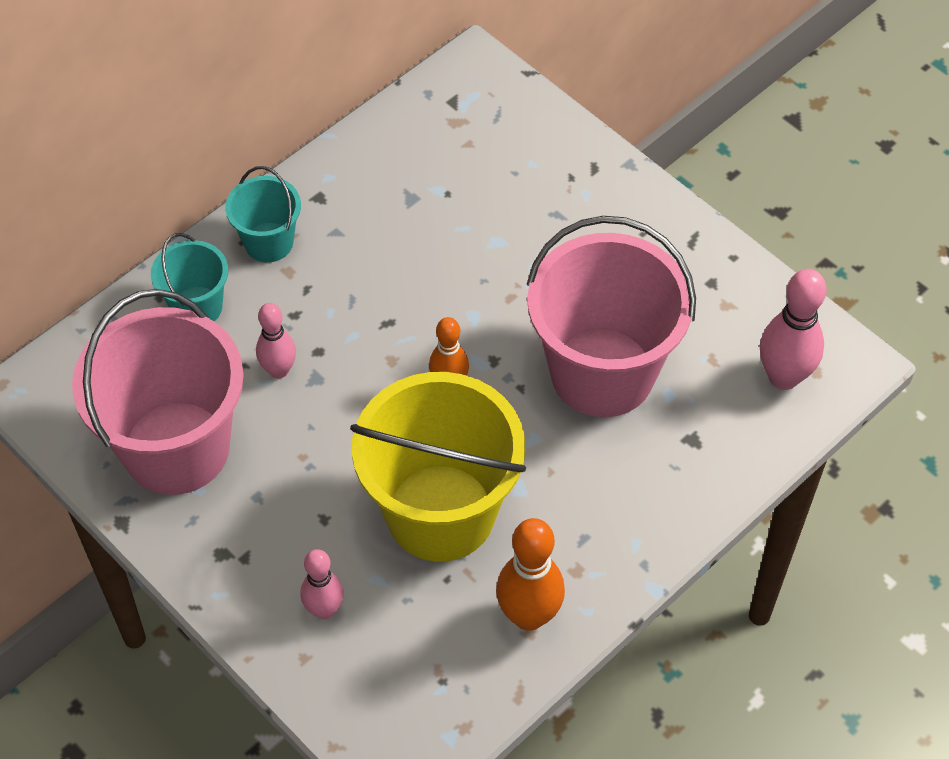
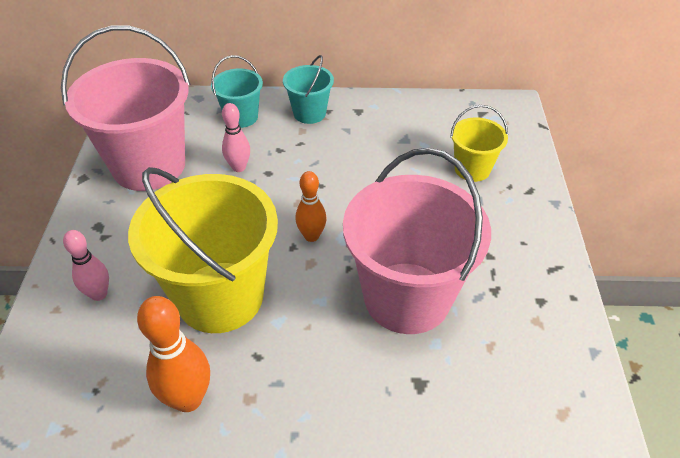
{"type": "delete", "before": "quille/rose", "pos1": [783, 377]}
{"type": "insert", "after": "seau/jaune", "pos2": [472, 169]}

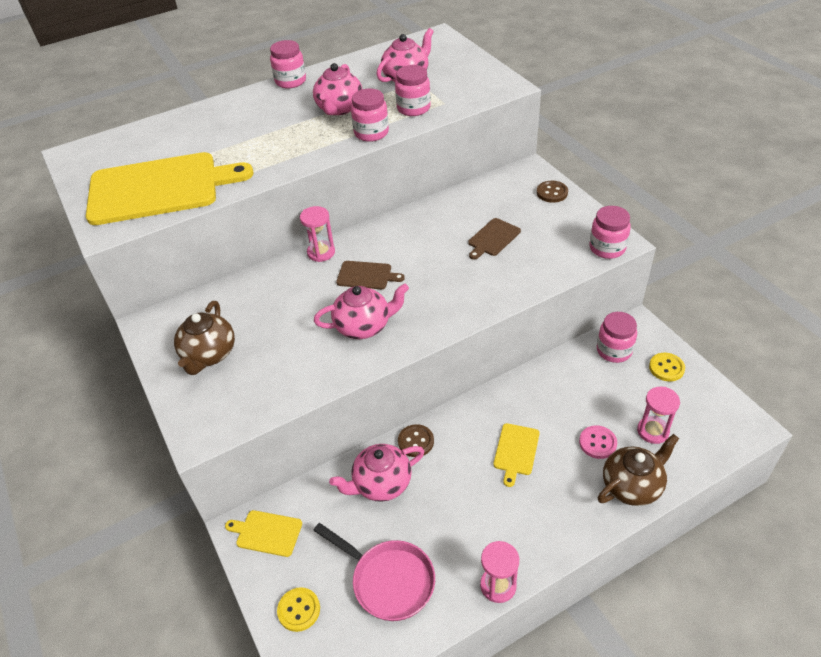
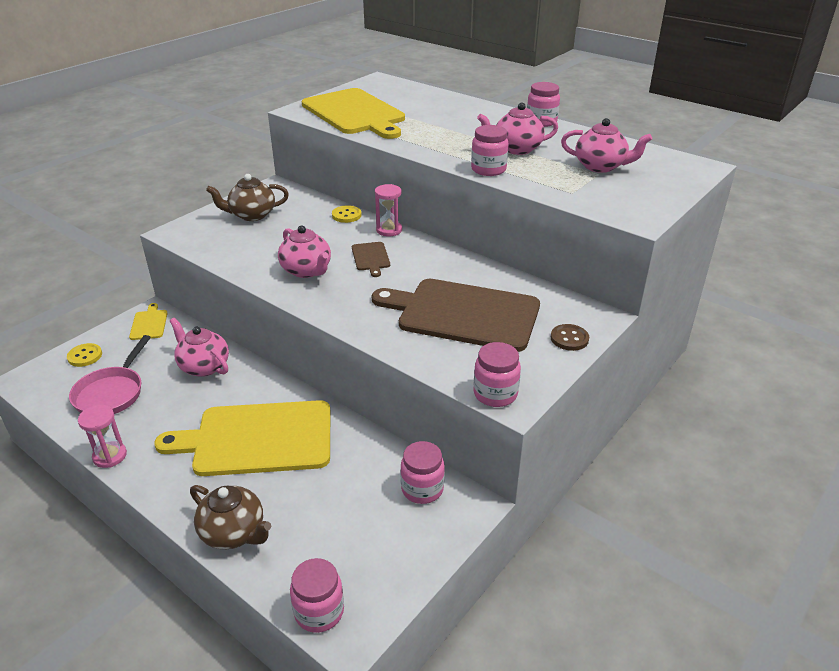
{"type": "move", "before": "bocal/rose", "pos1": [413, 108], "pos2": [319, 612]}
{"type": "delete", "before": "bouton/marron", "pos1": [416, 441]}
{"type": "resize", "before": "planche à découper/marron", "pos1": [493, 238], "pos2": [463, 314], "scale": 2.39}
{"type": "resize", "before": "planche à découper/jaune", "pos1": [516, 451], "pos2": [258, 438], "scale": 2.39}
{"type": "delete", "before": "bouton/rose", "pos1": [597, 443]}
{"type": "delete", "before": "sablier/rose", "pos1": [653, 431]}
{"type": "move", "before": "bouton/jaune", "pos1": [666, 368], "pos2": [346, 215]}

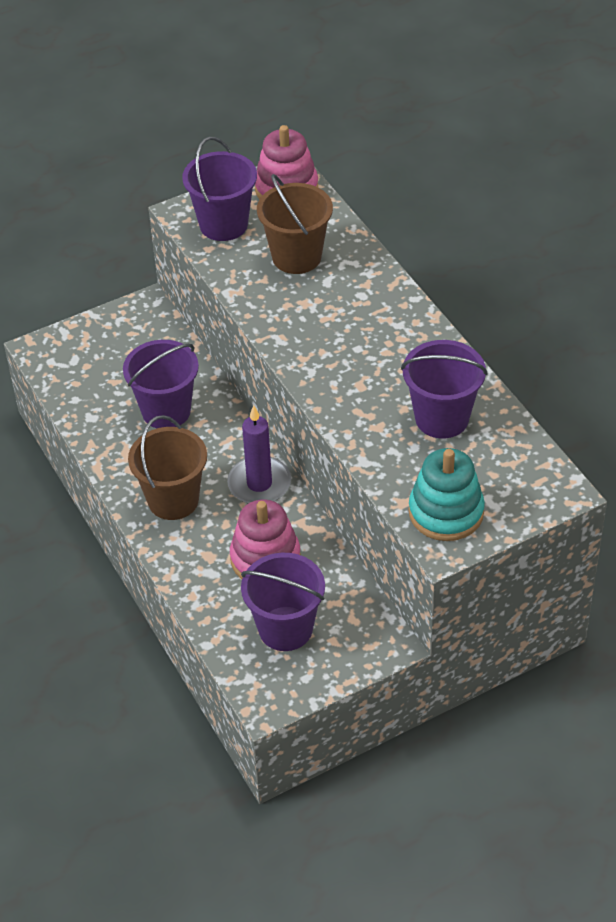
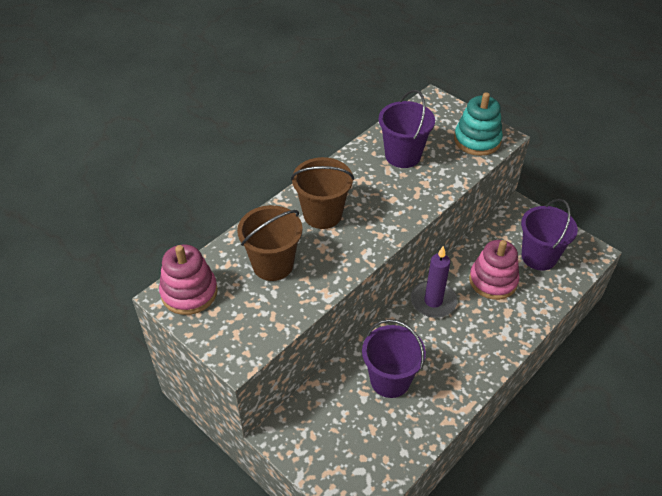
{"type": "move", "before": "seau/marron", "pos1": [173, 500], "pos2": [322, 214]}
{"type": "delete", "before": "seau/violet", "pos1": [223, 224]}

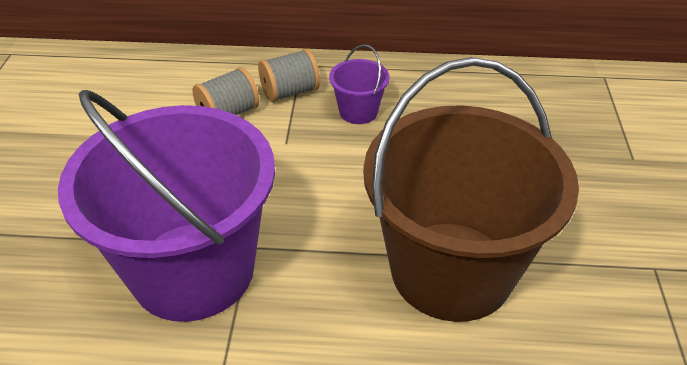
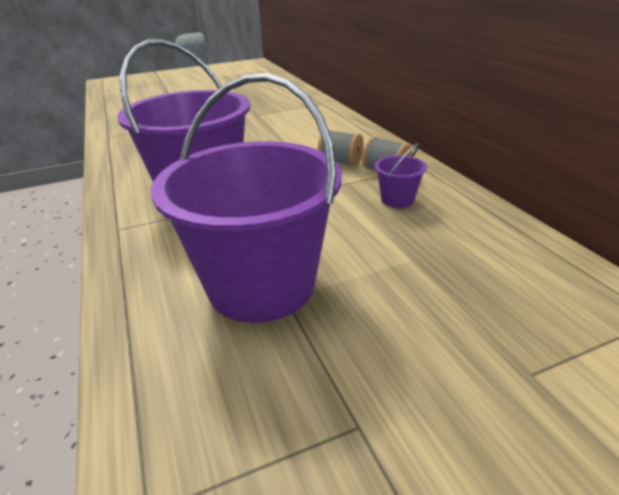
{"type": "recolor", "before": "seau/marron", "after": "seau/violet", "pos1": [451, 270], "pos2": [261, 285]}

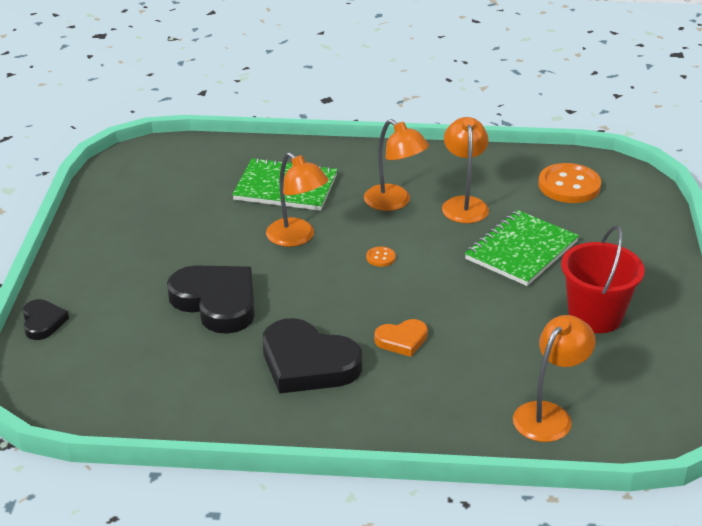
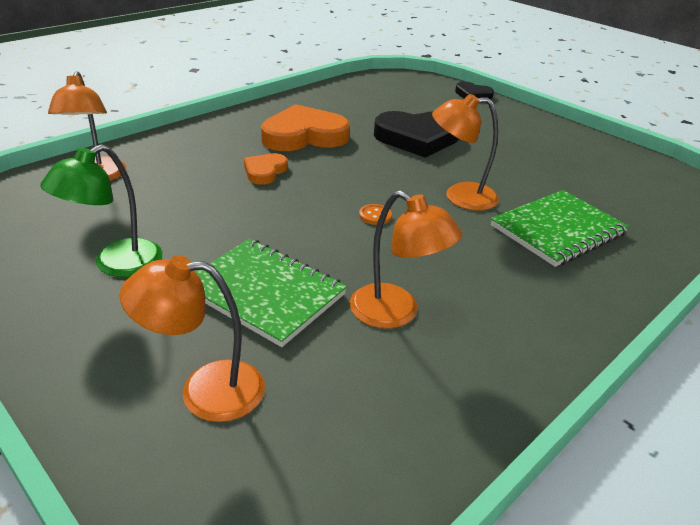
{"type": "recolor", "before": "cœur/noir", "after": "cœur/orange", "pos1": [308, 363], "pos2": [304, 136]}
{"type": "move", "before": "lampe/orange", "pos1": [394, 202], "pos2": [205, 390]}
{"type": "rotate", "before": "carnet/vert", "pos1": [521, 250], "pos2": [264, 293], "turn": -45}
{"type": "delete", "before": "bouton/orange", "pos1": [569, 186]}
{"type": "replace", "before": "seau/rouge", "after": "lampe/vert", "pos1": [595, 316], "pos2": [116, 264]}

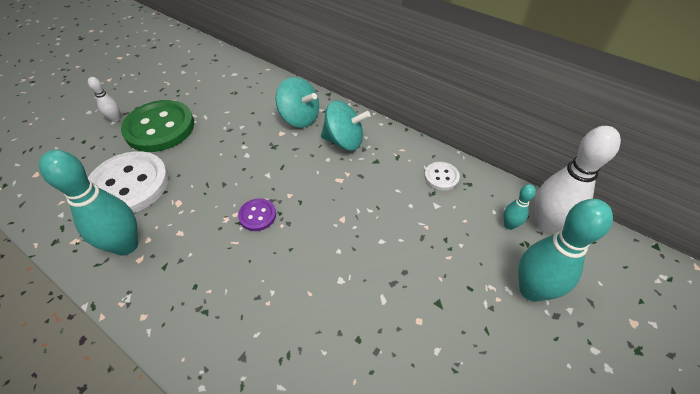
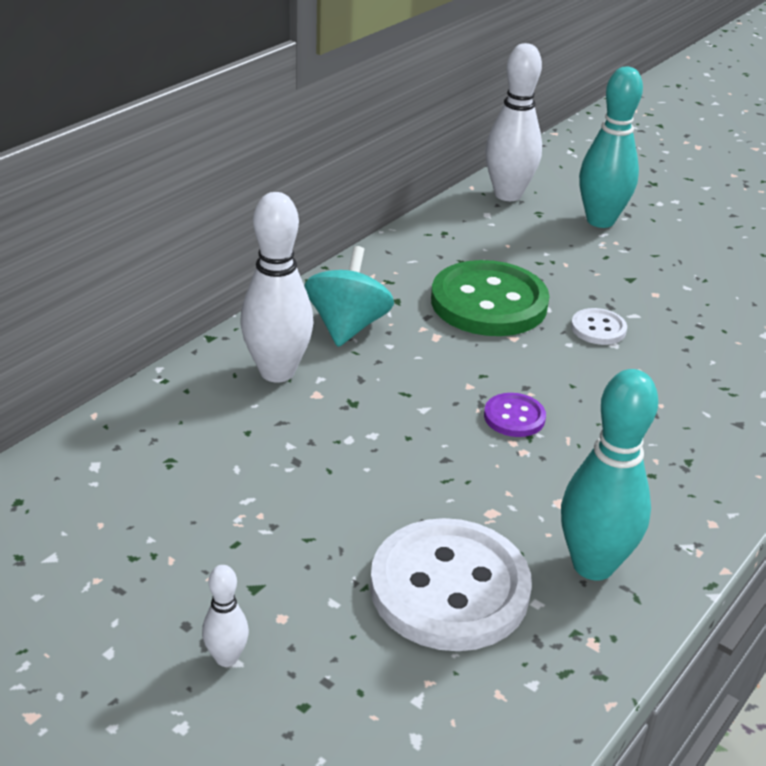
{"type": "move", "before": "bouton/vert", "pos1": [160, 128], "pos2": [489, 303]}
{"type": "replace", "before": "toupie/turquoise", "after": "quille/blanc", "pos1": [299, 118], "pos2": [277, 372]}
{"type": "move", "before": "bouton/blanc", "pos1": [441, 177], "pos2": [598, 328]}
{"type": "delete", "before": "quille/turquoise", "pos1": [509, 225]}

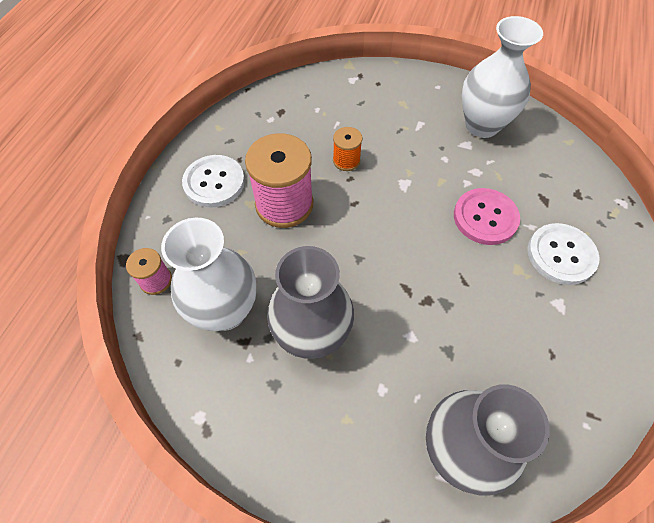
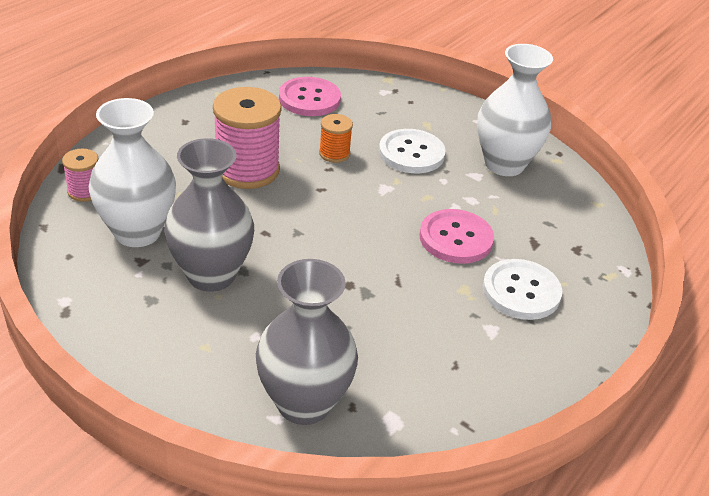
{"type": "move", "before": "bouton/blanc", "pos1": [214, 182], "pos2": [411, 153]}
{"type": "insert", "after": "bouton/rose", "pos2": [309, 99]}

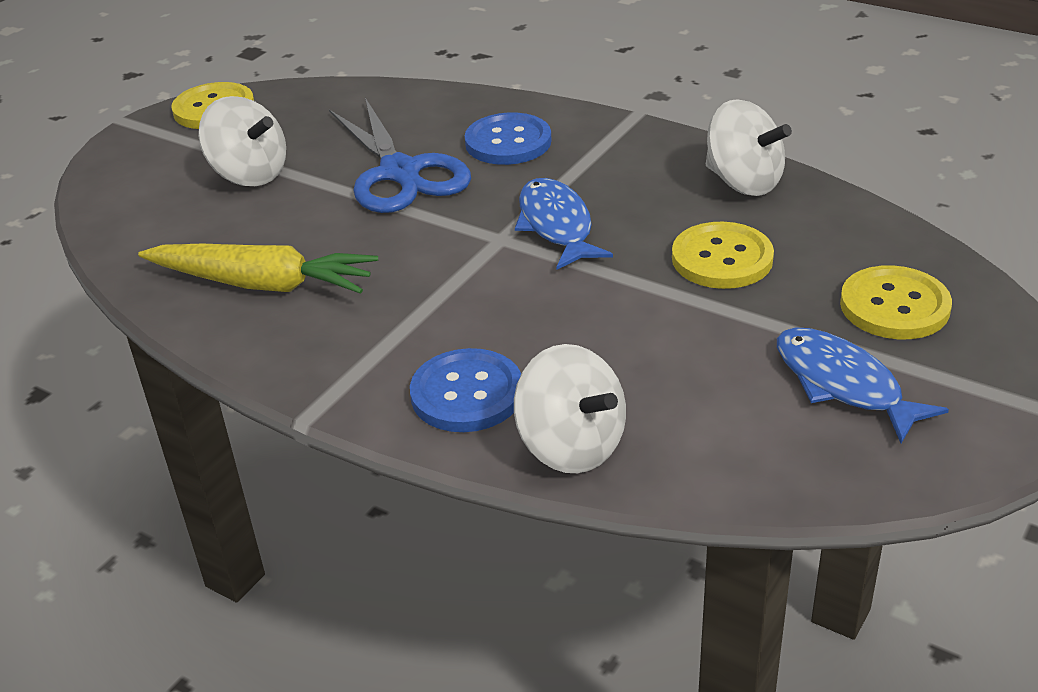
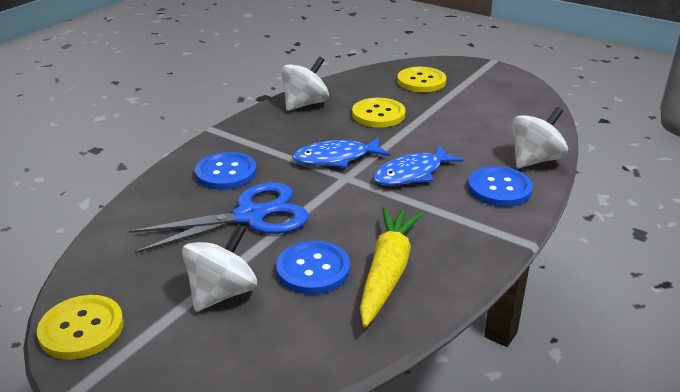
{"type": "move", "before": "poisson/bleu", "pos1": [843, 384], "pos2": [412, 174]}
{"type": "insert", "after": "bouton/bleu", "pos2": [313, 269]}

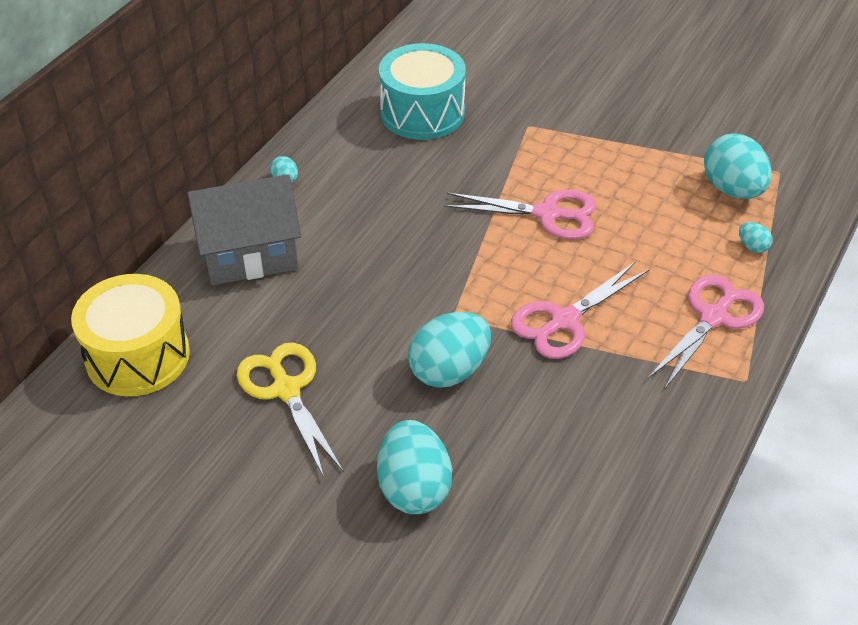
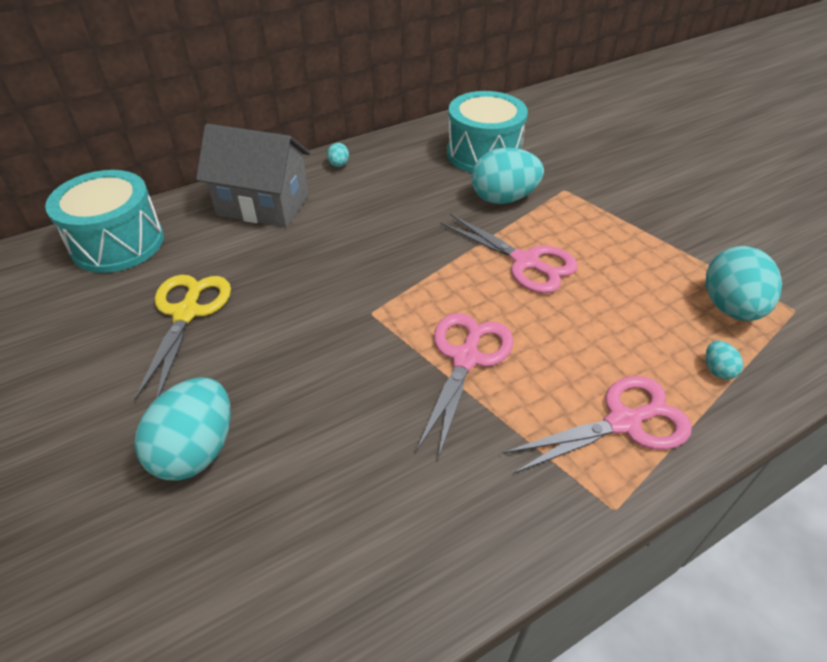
{"type": "recolor", "before": "tambour/jaune", "after": "tambour/turquoise", "pos1": [137, 356], "pos2": [118, 243]}
{"type": "move", "before": "œuf/turquoise", "pos1": [449, 370], "pos2": [503, 198]}
{"type": "rotate", "before": "ciseaux/rose", "pos1": [564, 320], "pos2": [466, 358], "turn": 120}

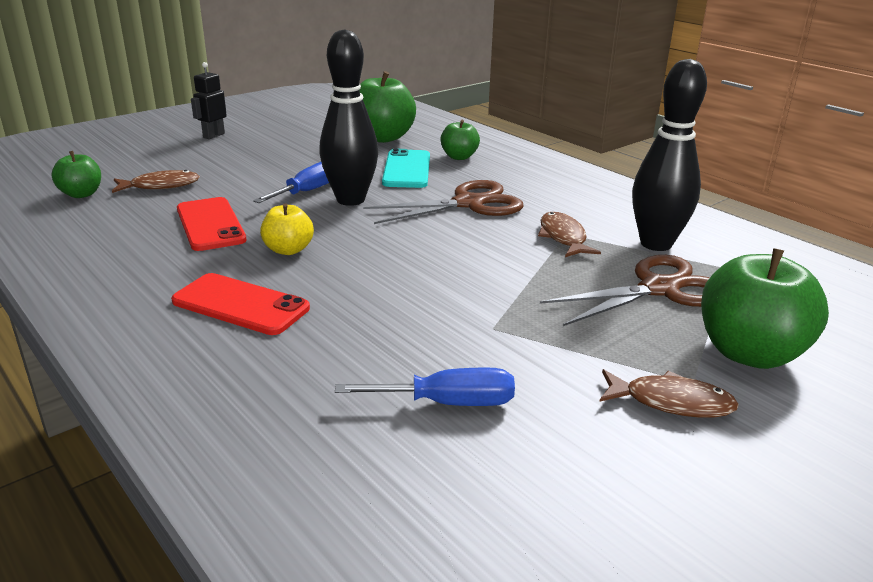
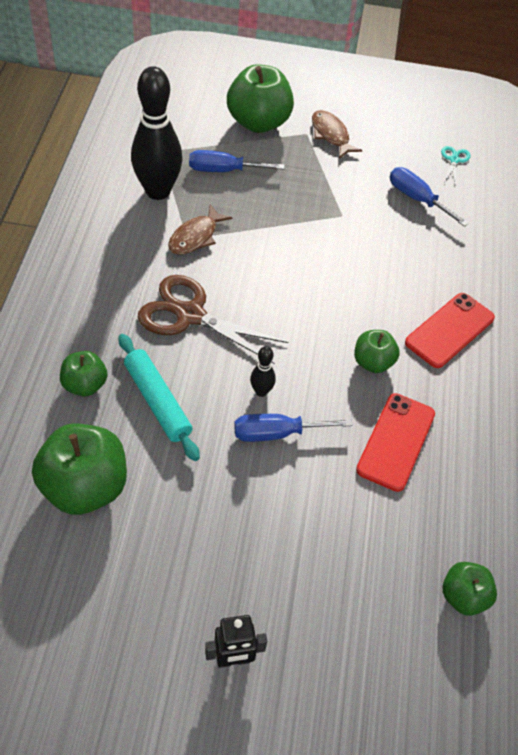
{"type": "delete", "before": "poisson/marron", "pos1": [161, 186]}
{"type": "rotate", "before": "téléphone/rouge", "pos1": [240, 305], "pos2": [449, 330], "turn": 60}
{"type": "recolor", "before": "pomme/jaune", "after": "pomme/vert", "pos1": [288, 250], "pos2": [373, 362]}
{"type": "resize", "before": "quille/noir", "pos1": [350, 200], "pos2": [261, 391], "scale": 0.43}
{"type": "replace", "before": "téléphone/turquoise", "after": "rouleau à pâtisserie/turquoise", "pos1": [407, 169], "pos2": [157, 401]}
{"type": "replace", "before": "ciseaux/marron", "after": "tournevis/bleu", "pos1": [659, 289], "pos2": [223, 170]}
{"type": "insert", "after": "ciseaux/turquoise", "pos2": [454, 160]}

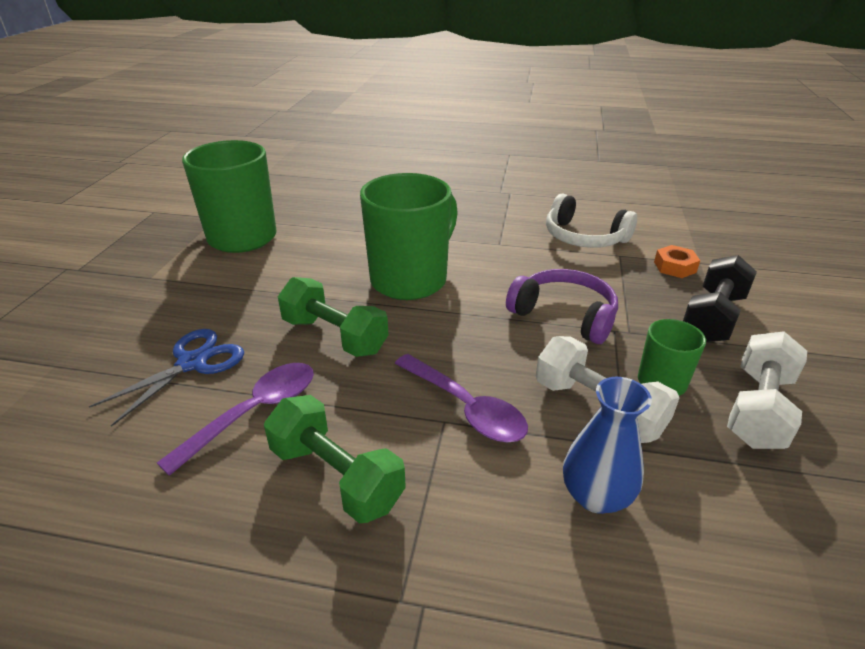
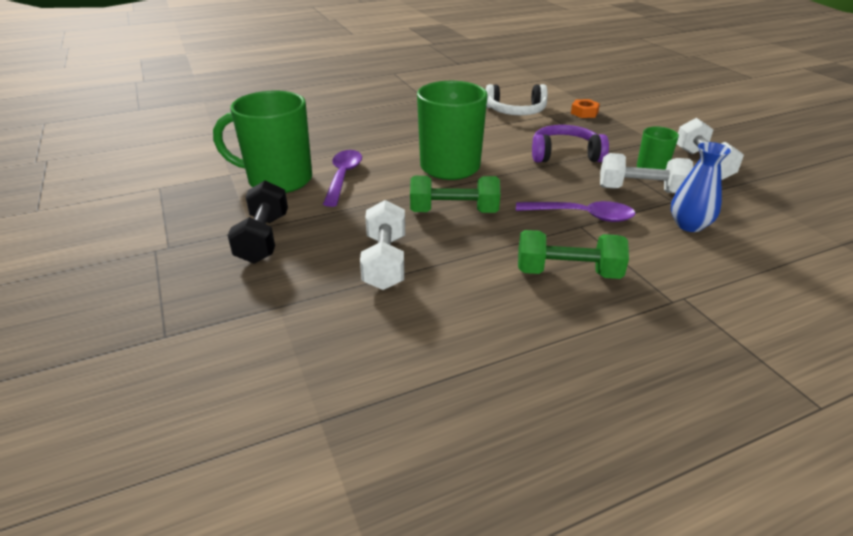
{"type": "replace", "before": "ciseaux/bleu", "after": "haltère/blanc", "pos1": [192, 363], "pos2": [385, 262]}
{"type": "move", "before": "cuillère/violet", "pos1": [254, 412], "pos2": [343, 177]}
{"type": "move", "before": "haltère/noir", "pos1": [712, 317], "pos2": [263, 238]}

